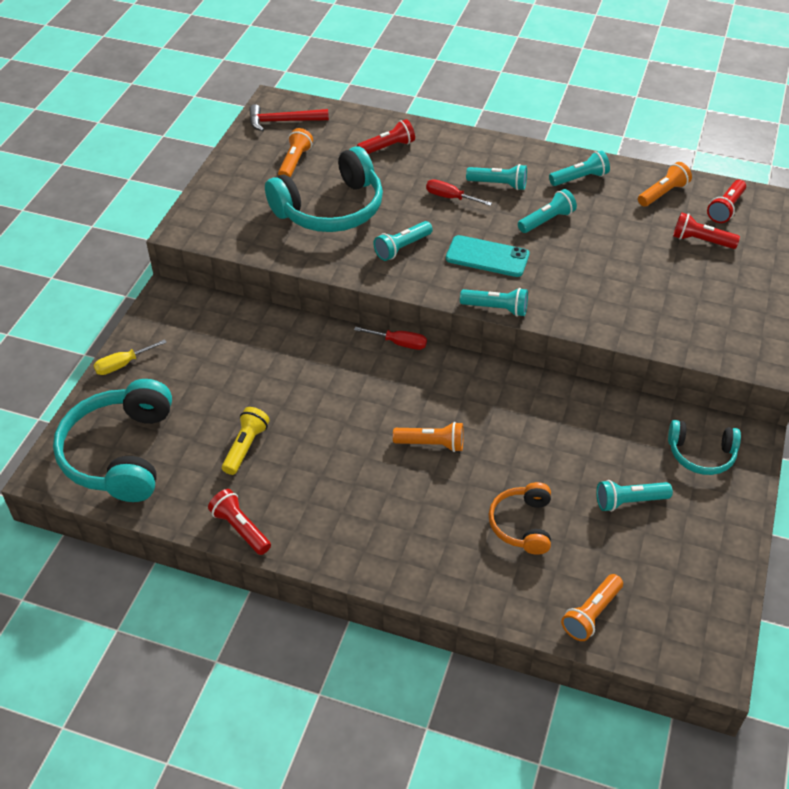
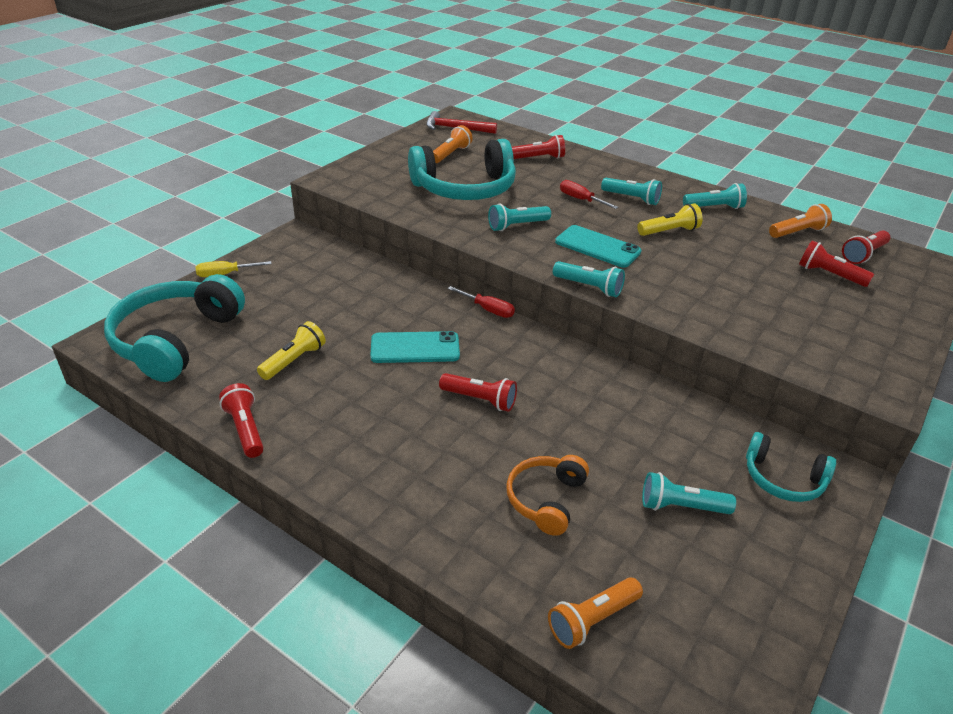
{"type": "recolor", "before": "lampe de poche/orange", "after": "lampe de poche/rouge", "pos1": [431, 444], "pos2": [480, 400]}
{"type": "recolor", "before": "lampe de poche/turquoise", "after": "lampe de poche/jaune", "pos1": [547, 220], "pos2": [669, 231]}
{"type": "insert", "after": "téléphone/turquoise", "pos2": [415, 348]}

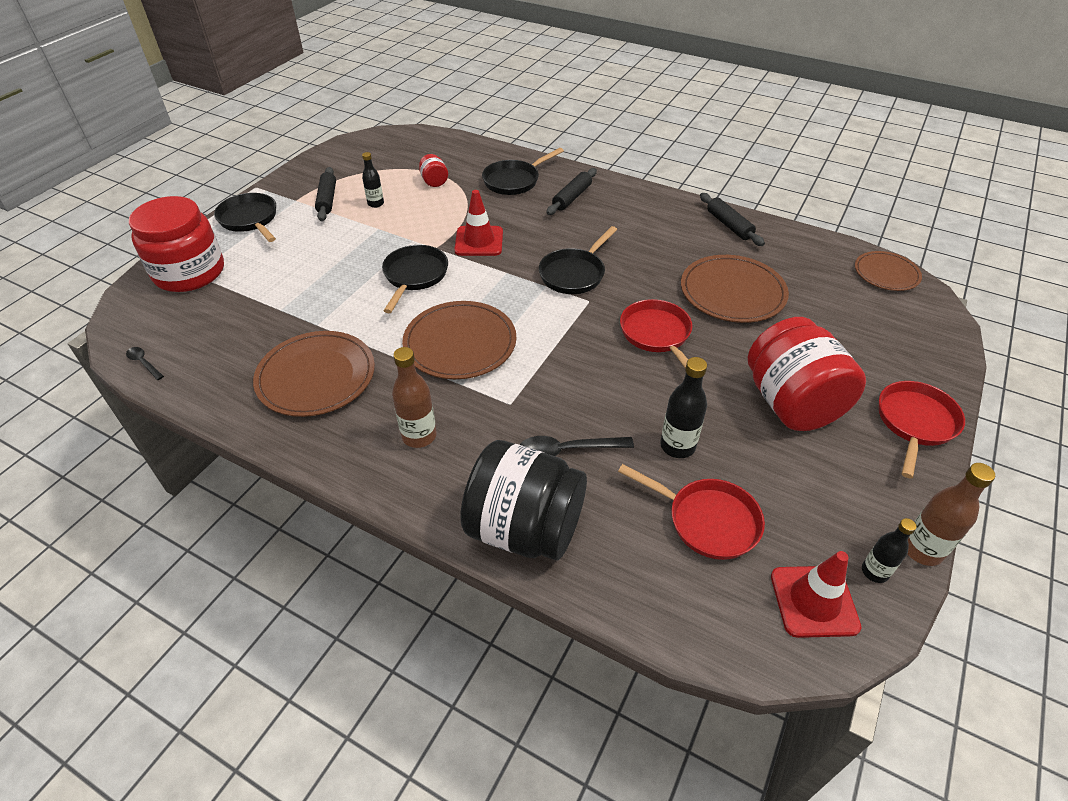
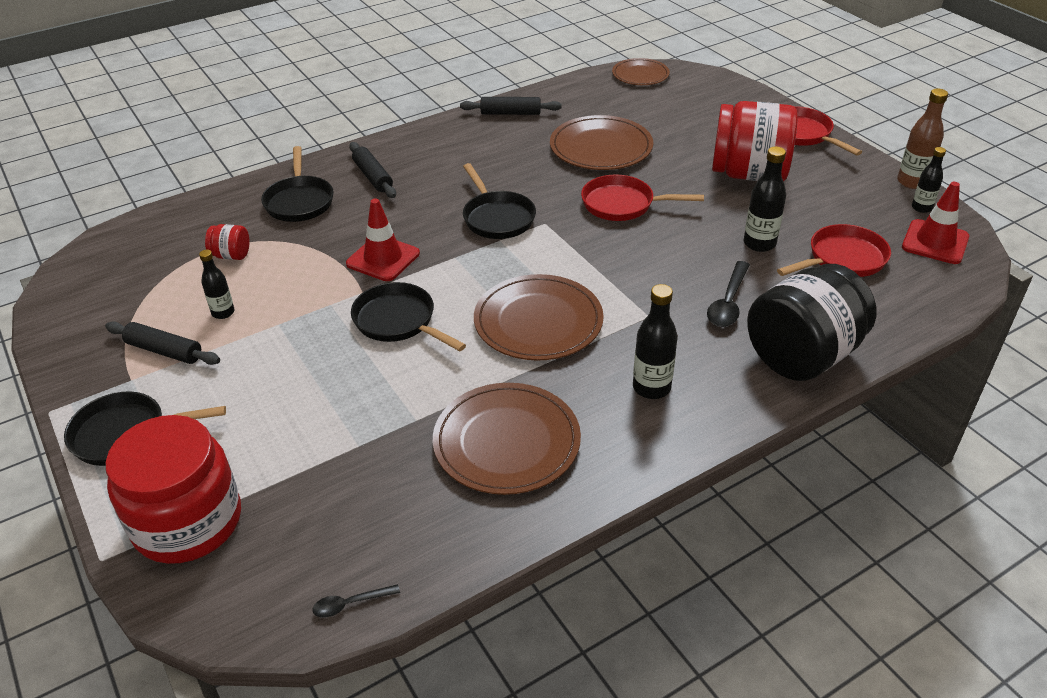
{"type": "recolor", "before": "bouteille/marron", "after": "bouteille/noir", "pos1": [419, 436], "pos2": [651, 387]}

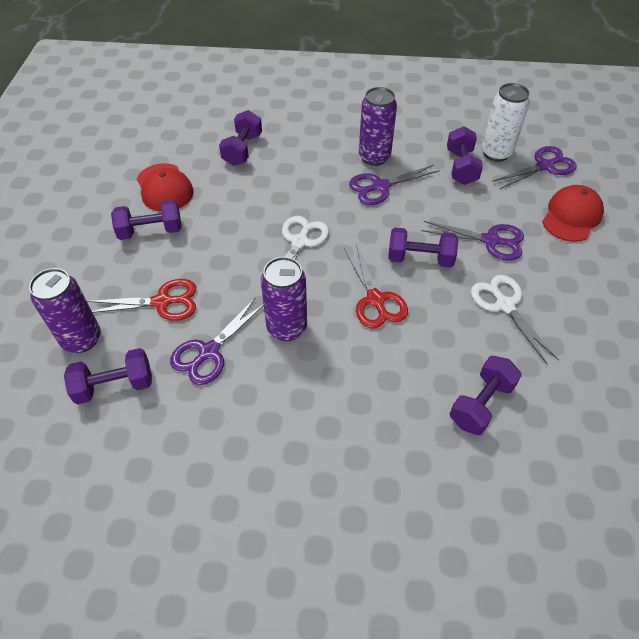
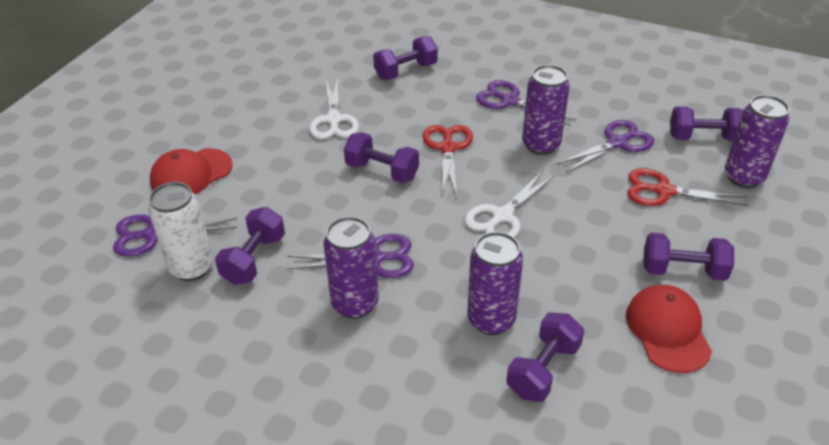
{"type": "move", "before": "ciseaux/violet", "pos1": [490, 240], "pos2": [510, 101]}
{"type": "insert", "after": "canette/violet", "pos2": [491, 320]}

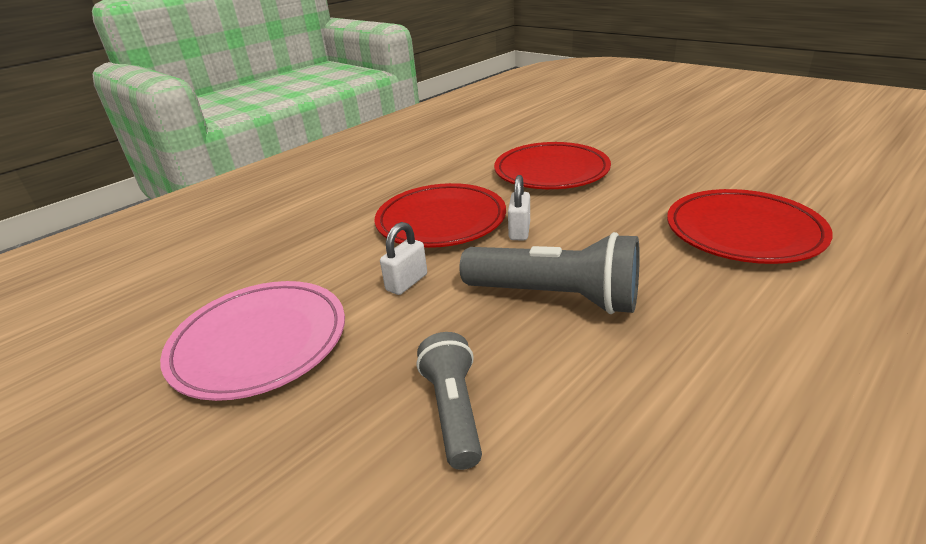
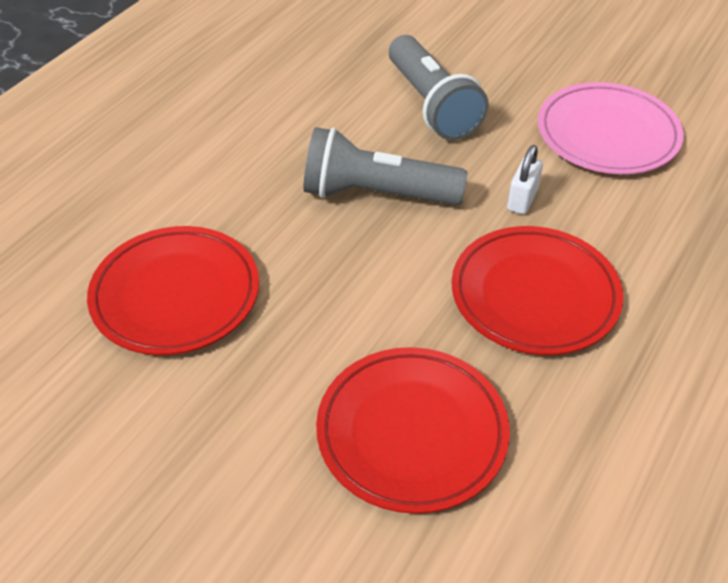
{"type": "resize", "before": "lampe de poche/gris", "pos1": [453, 411], "pos2": [431, 105], "scale": 1.62}
{"type": "delete", "before": "cadenas/blanc", "pos1": [519, 231]}

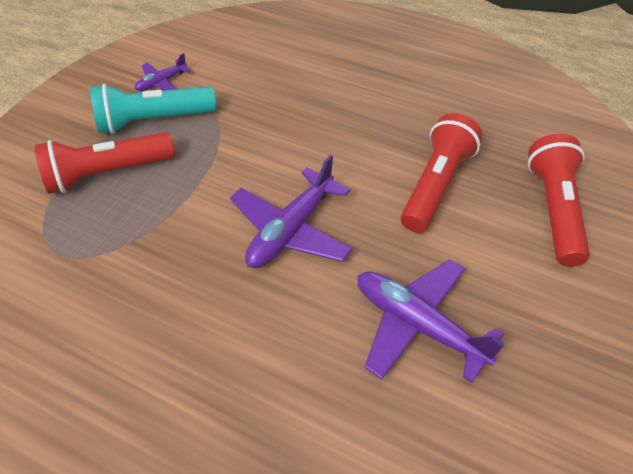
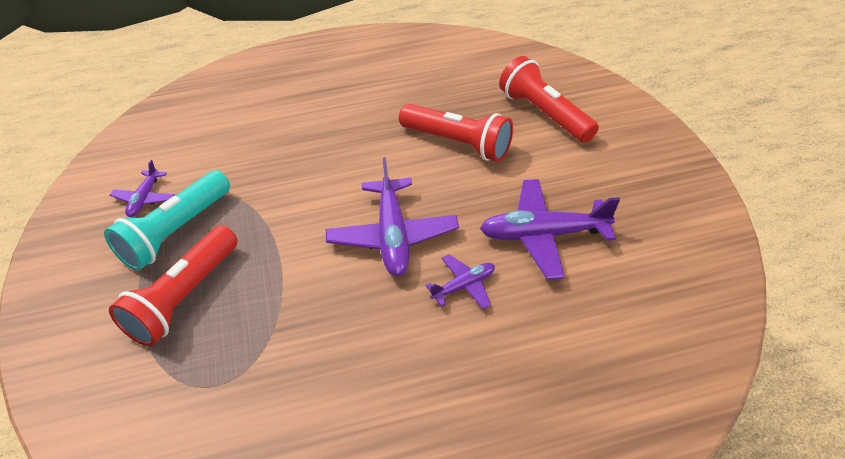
{"type": "rotate", "before": "lampe de poche/rouge", "pos1": [436, 185], "pos2": [457, 143], "turn": 135}
{"type": "insert", "after": "avion/violet", "pos2": [463, 286]}

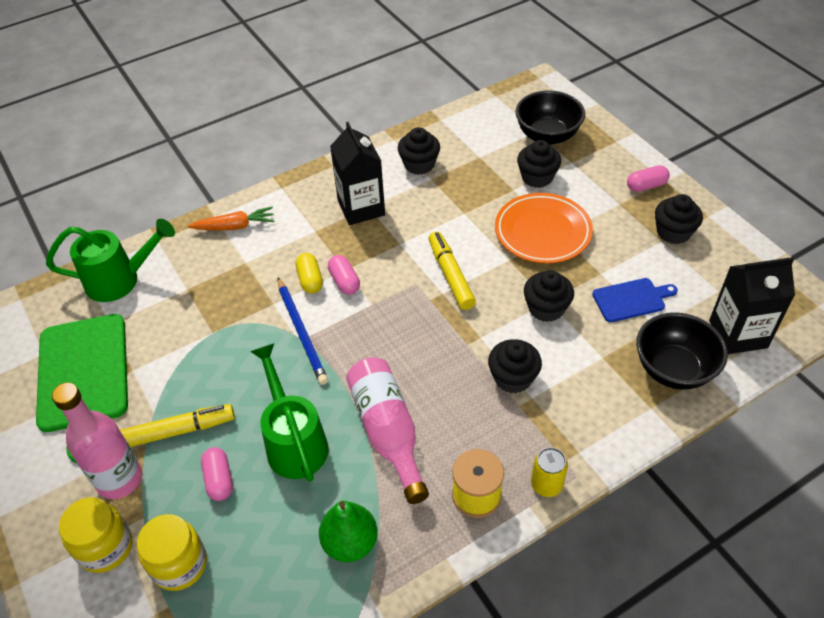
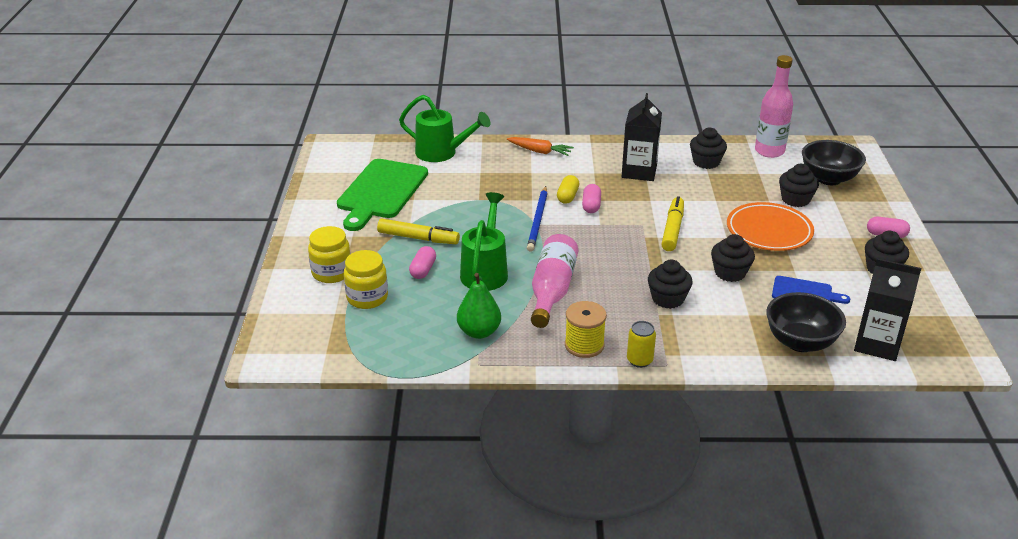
{"type": "move", "before": "bouteille/rose", "pos1": [119, 479], "pos2": [769, 151]}

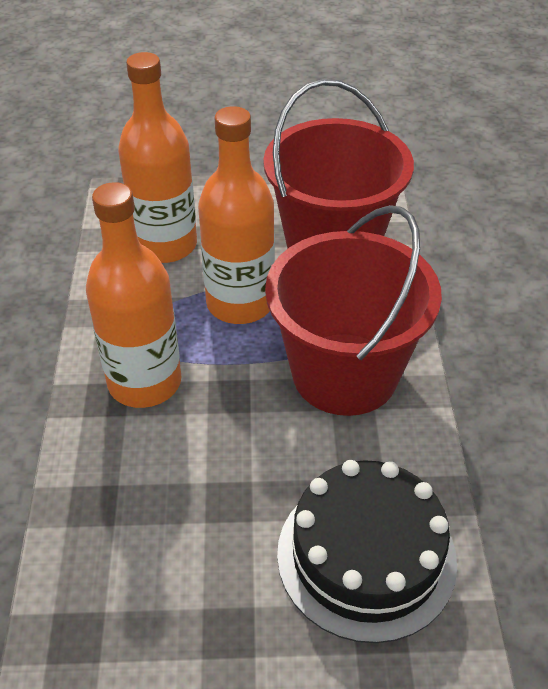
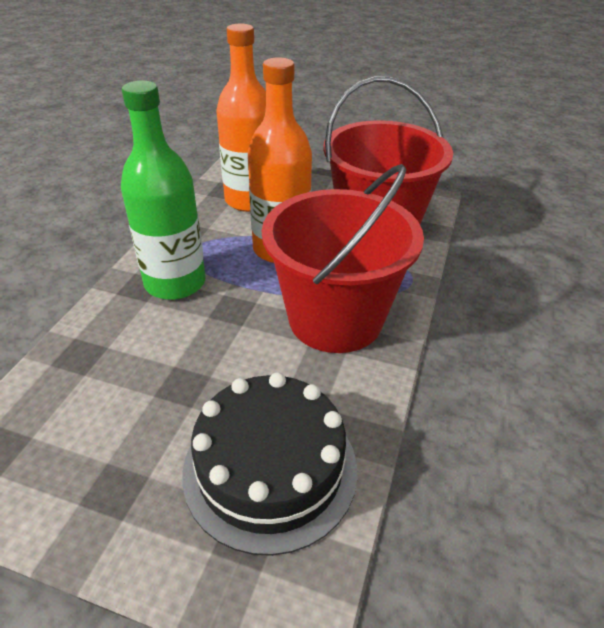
{"type": "recolor", "before": "bouteille/orange", "after": "bouteille/vert", "pos1": [144, 382], "pos2": [175, 283]}

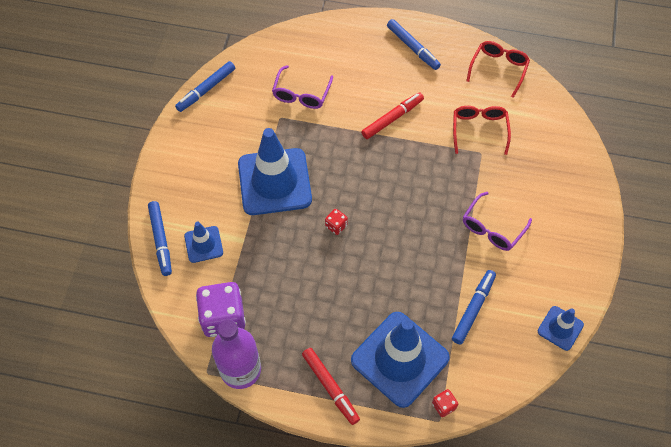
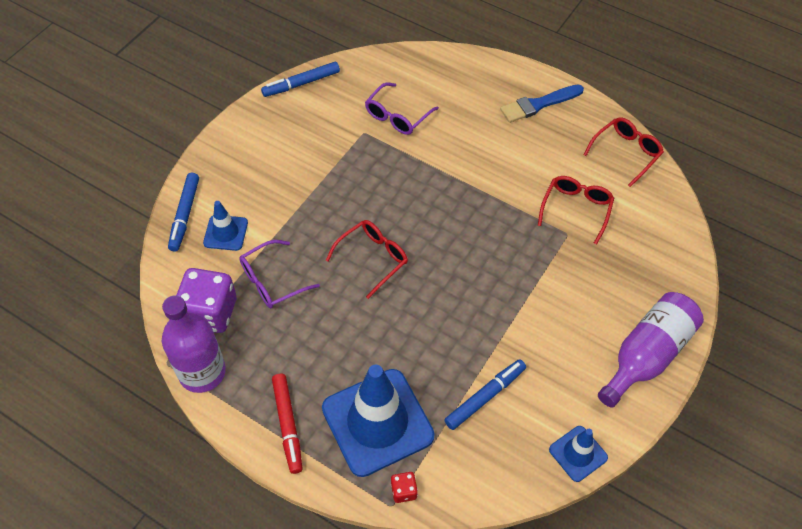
{"type": "delete", "before": "cône de chantier/bleu", "pos1": [274, 182]}
{"type": "replace", "before": "dé/rouge", "after": "lunettes/rouge", "pos1": [336, 226], "pos2": [372, 259]}
{"type": "delete", "before": "feutre/rouge", "pos1": [392, 118]}
{"type": "replace", "before": "feutre/bleu", "after": "pinceau/bleu", "pos1": [412, 48], "pos2": [538, 104]}
{"type": "move", "before": "lunettes/violet", "pos1": [492, 228], "pos2": [272, 281]}
{"type": "insert", "after": "bouteille/violet", "pos2": [647, 355]}

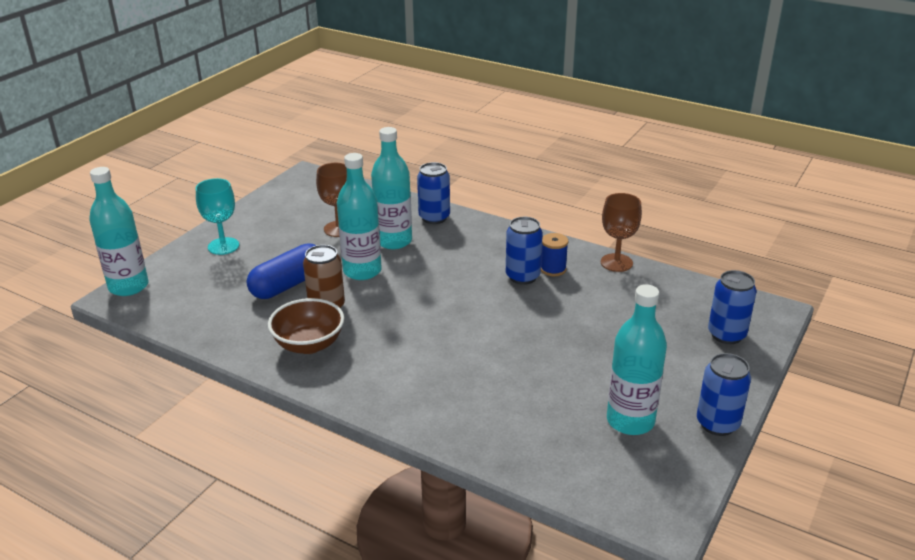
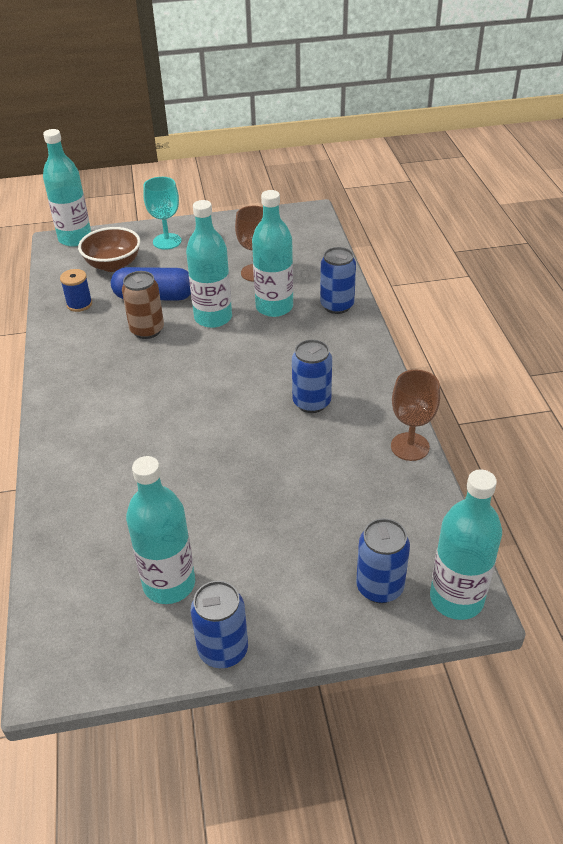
{"type": "move", "before": "bol/marron", "pos1": [309, 344], "pos2": [113, 265]}
{"type": "move", "before": "bobine/bleu", "pos1": [553, 269], "pos2": [79, 304]}
{"type": "insert", "after": "bouteille/turquoise", "pos2": [456, 599]}

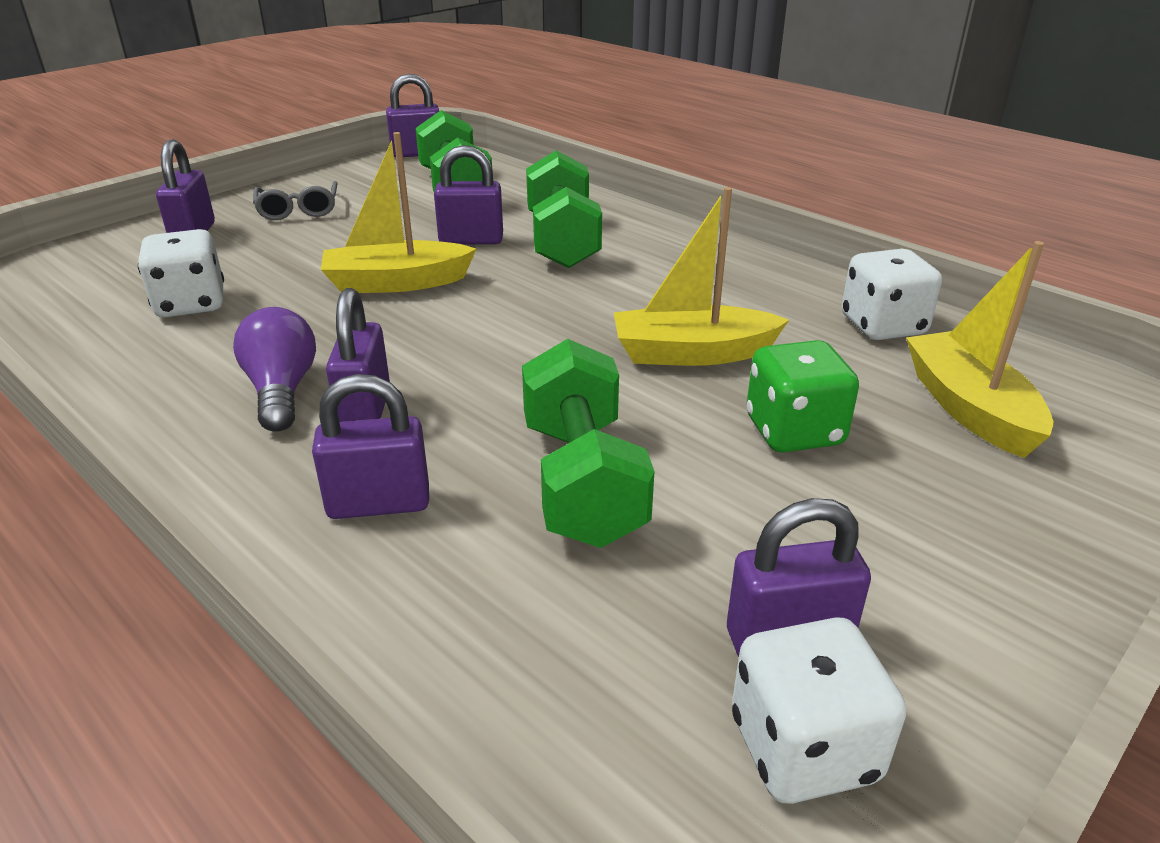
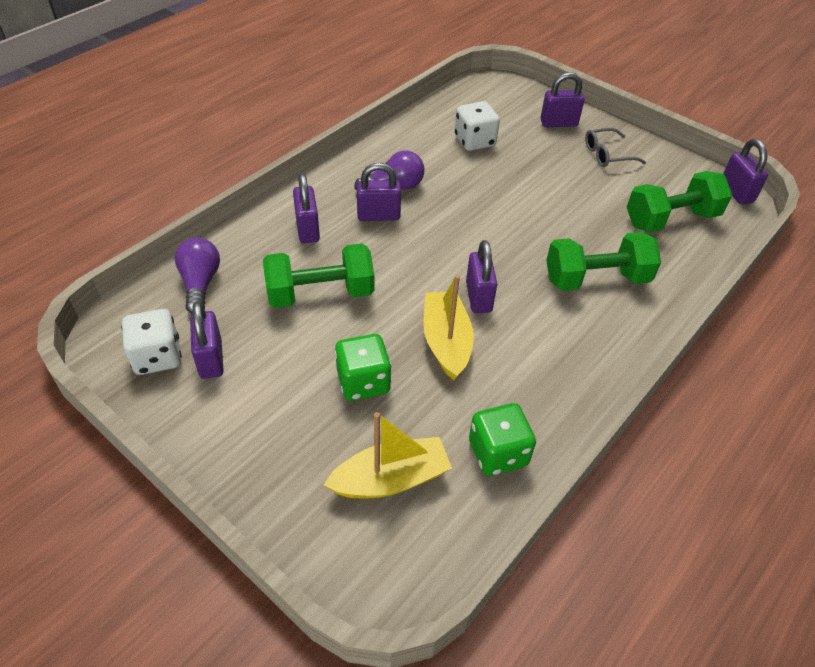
{"type": "delete", "before": "bateau/jaune", "pos1": [396, 283]}
{"type": "move", "before": "cadenas/violet", "pos1": [471, 240], "pos2": [478, 297]}
{"type": "recolor", "before": "dé/blanc", "after": "dé/vert", "pos1": [883, 326], "pos2": [498, 453]}
{"type": "insert", "after": "ampoule/violet", "pos2": [200, 283]}

